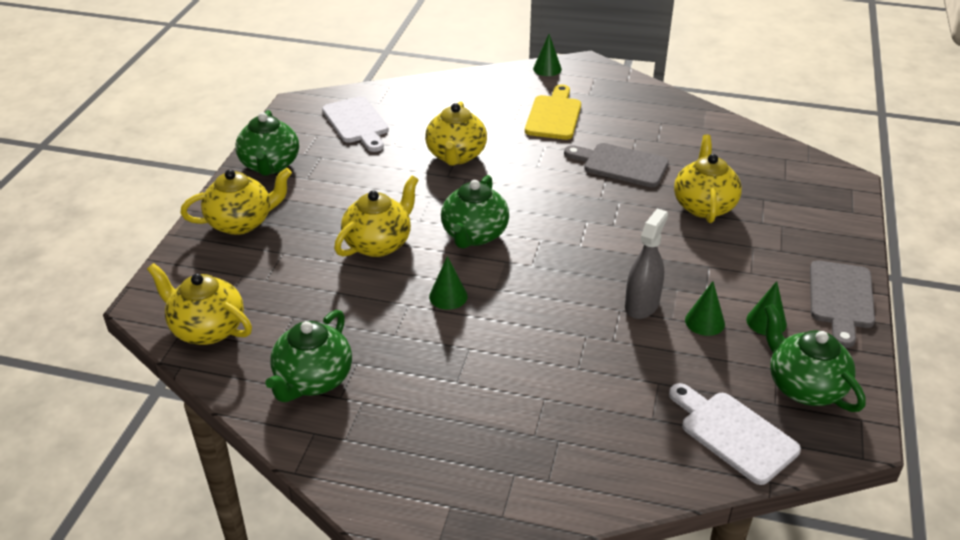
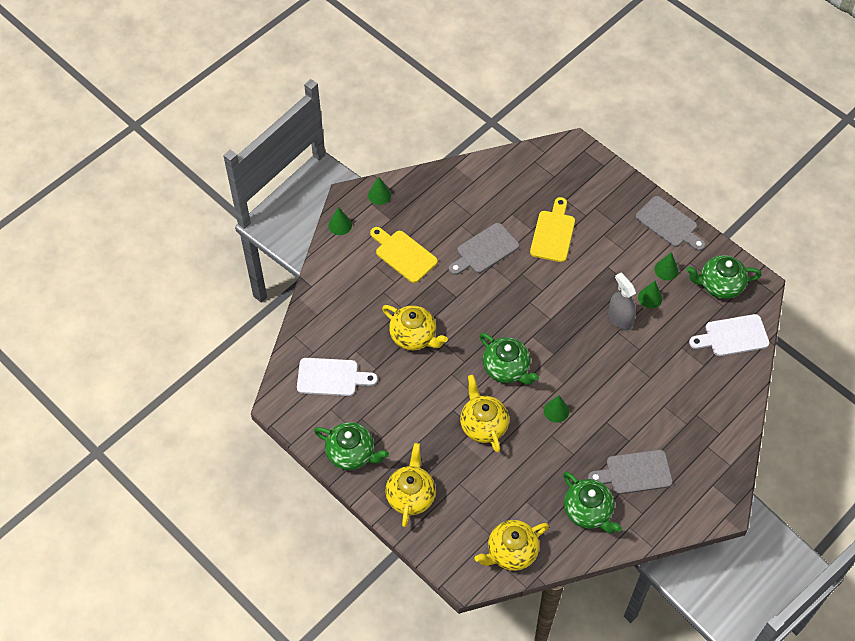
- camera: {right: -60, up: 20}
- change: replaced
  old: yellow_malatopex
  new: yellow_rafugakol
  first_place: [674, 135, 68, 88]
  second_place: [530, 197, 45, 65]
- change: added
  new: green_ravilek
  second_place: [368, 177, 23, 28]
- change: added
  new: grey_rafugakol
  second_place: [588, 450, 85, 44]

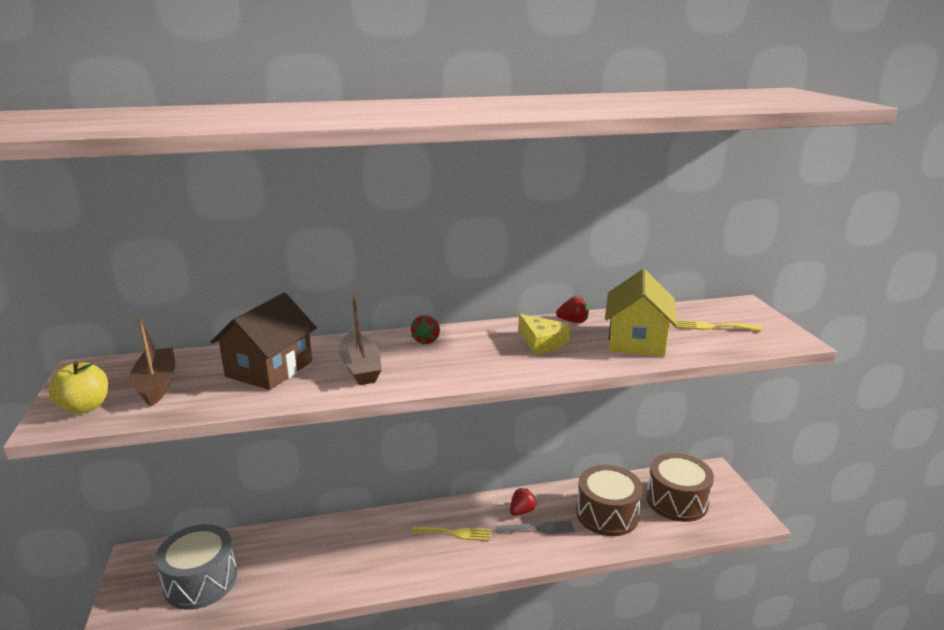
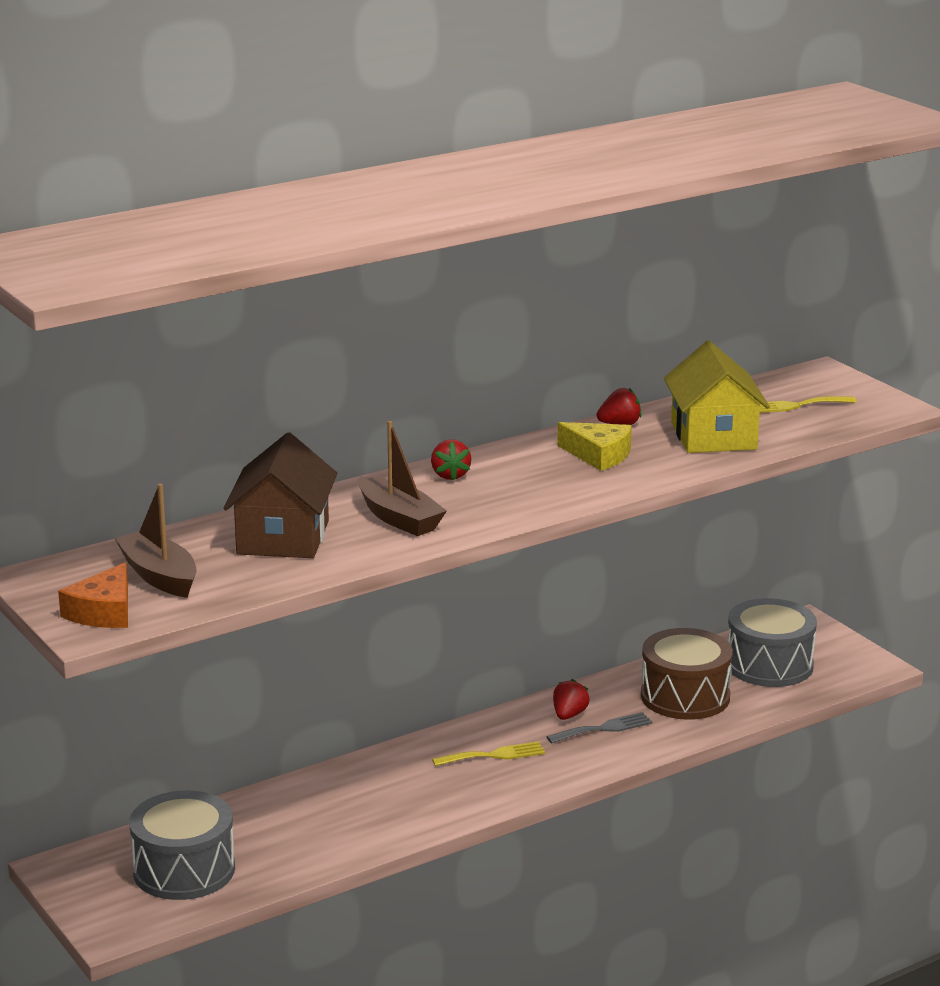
- camera: {right: -20, up: 0}
- change: replaced
  old: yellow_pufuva
  new: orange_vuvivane
  first_place: [48, 361, 60, 53]
  second_place: [58, 563, 70, 65]
- change: recoloured
  old: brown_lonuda
  new: grey_lonuda
  first_place: [646, 453, 68, 69]
  second_place: [728, 598, 89, 89]

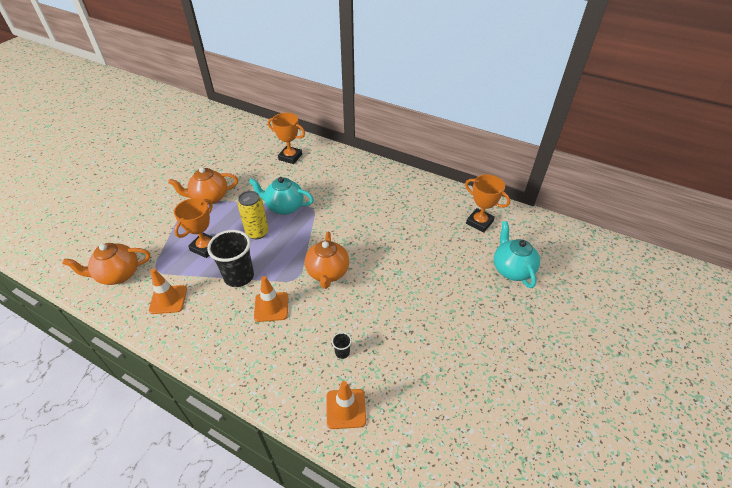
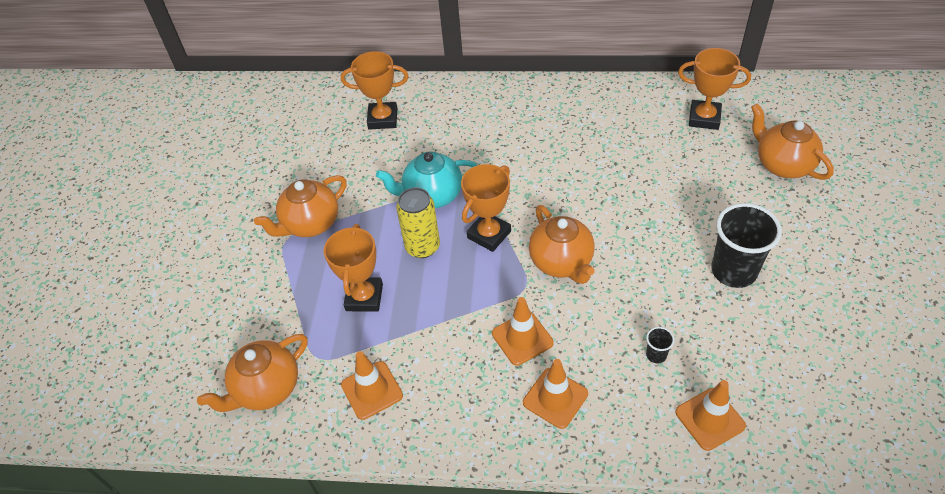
- camera: {right: -20, up: 5}
- change: recoloured
  old: turquoise_malatopex
  new: orange_malatopex
  first_place: [494, 221, 46, 67]
  second_place: [751, 103, 83, 77]
- change: moved
  old: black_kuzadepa
  first_place: [207, 230, 47, 57]
  second_place: [711, 203, 71, 85]
- change: added
  new: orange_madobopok
  second_place: [461, 164, 50, 88]
- change: added
  new: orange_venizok
  second_place: [523, 359, 65, 70]

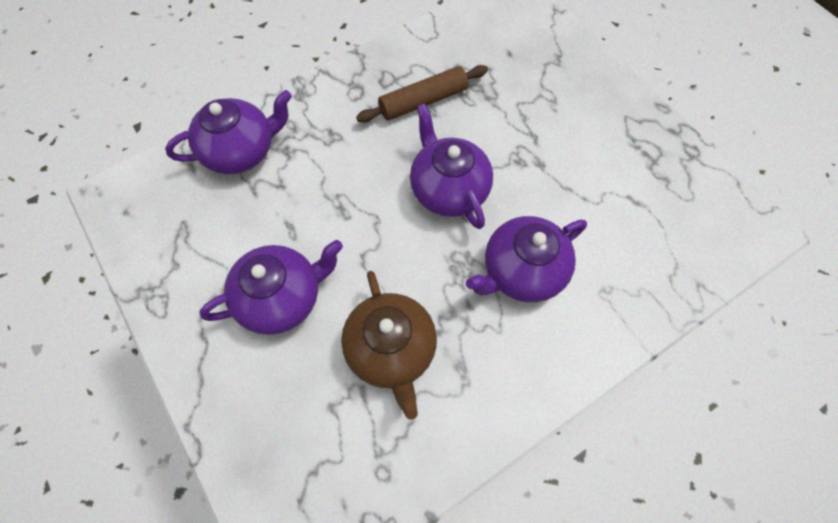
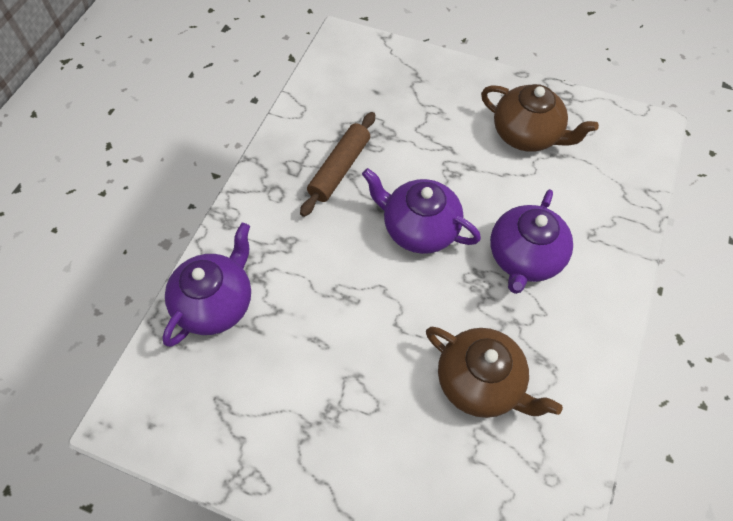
- camera: {right: -35, up: -5}
- change: removed
  old: purple_malatopex
  first_place: [200, 240, 143, 95]
- change: added
  new: brown_malatopex
  second_place: [481, 84, 118, 68]

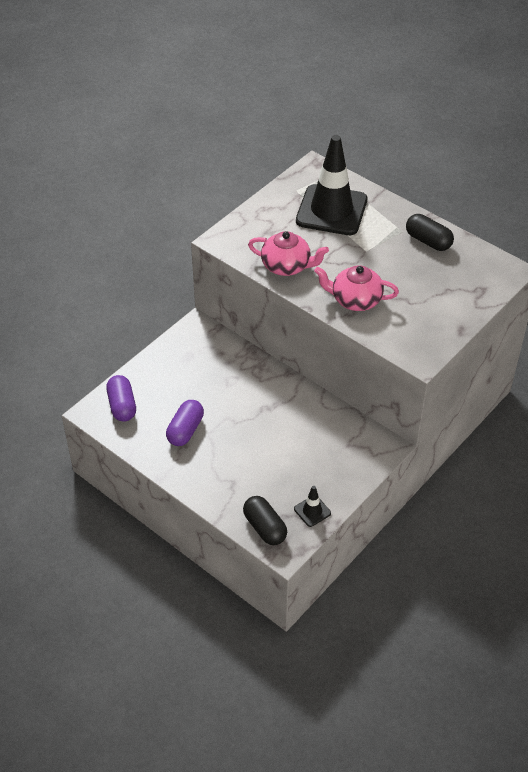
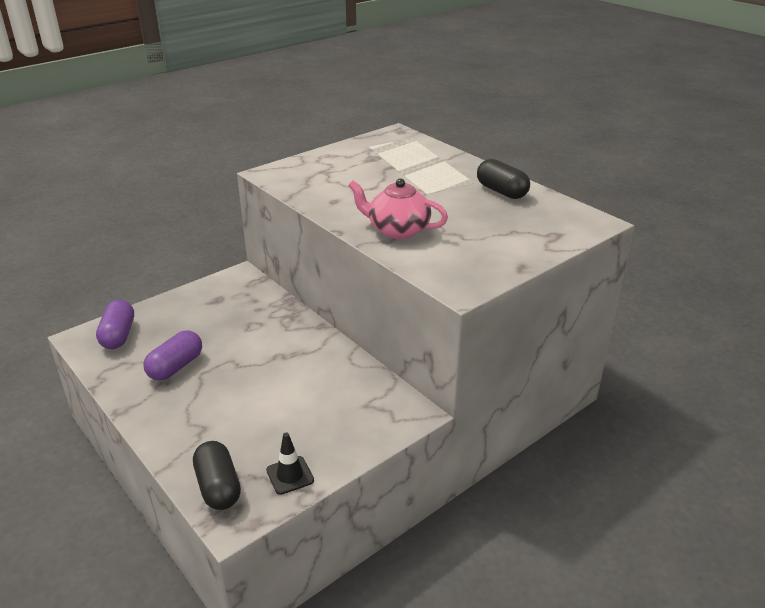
- camera: {right: 10, up: -15}
- change: removed
  old: black_venizok
  first_place: [296, 135, 71, 100]
- change: removed
  old: pink_malatopex
  first_place: [248, 231, 81, 45]

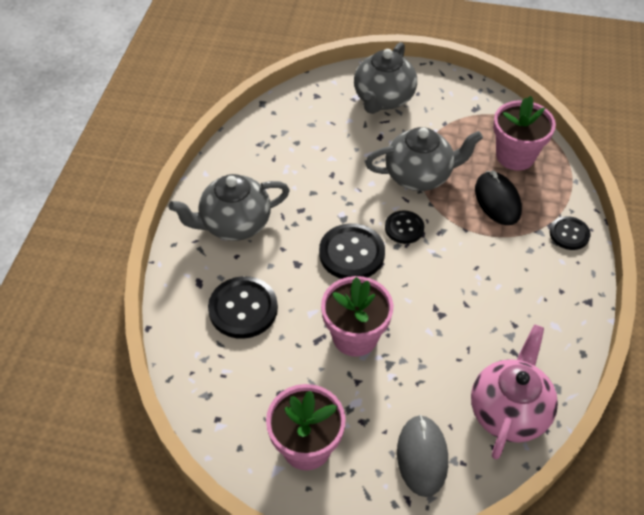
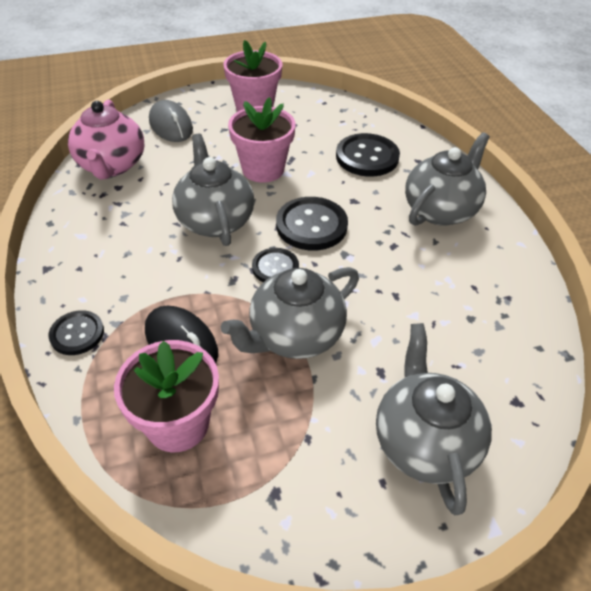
- camera: {right: 150, up: -5}
- change: added
  new: grey_malatopex
  second_place: [172, 133, 82, 113]

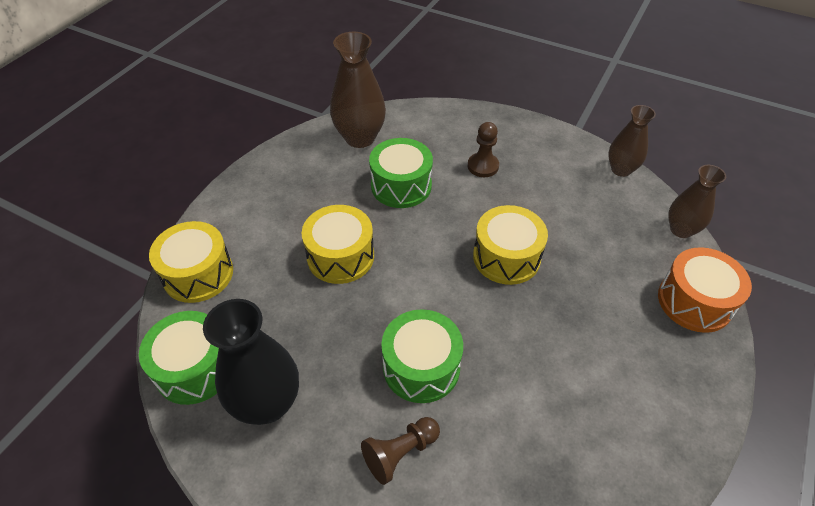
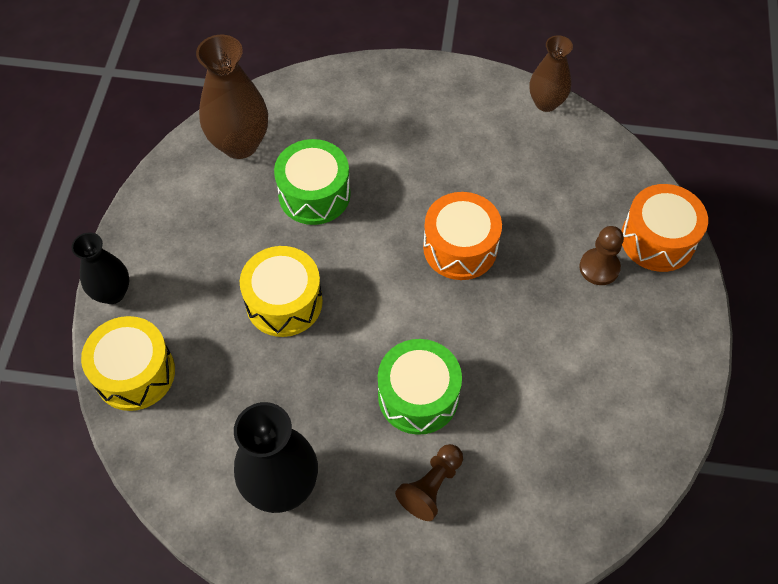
- camera: {right: -20, up: 10}
- change: moved
  old: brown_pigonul
  first_place: [468, 122, 31, 55]
  second_place: [579, 226, 45, 59]
- change: removed
  old: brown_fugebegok
  first_place: [668, 165, 58, 73]
- change: recoloured
  old: yellow_lonuda
  new: orange_lonuda
  first_place: [473, 205, 75, 80]
  second_place: [423, 192, 79, 88]
- change: removed
  old: green_lonuda
  first_place: [139, 311, 80, 94]
- change: added
  new: black_fugebegok
  second_place: [72, 232, 57, 72]

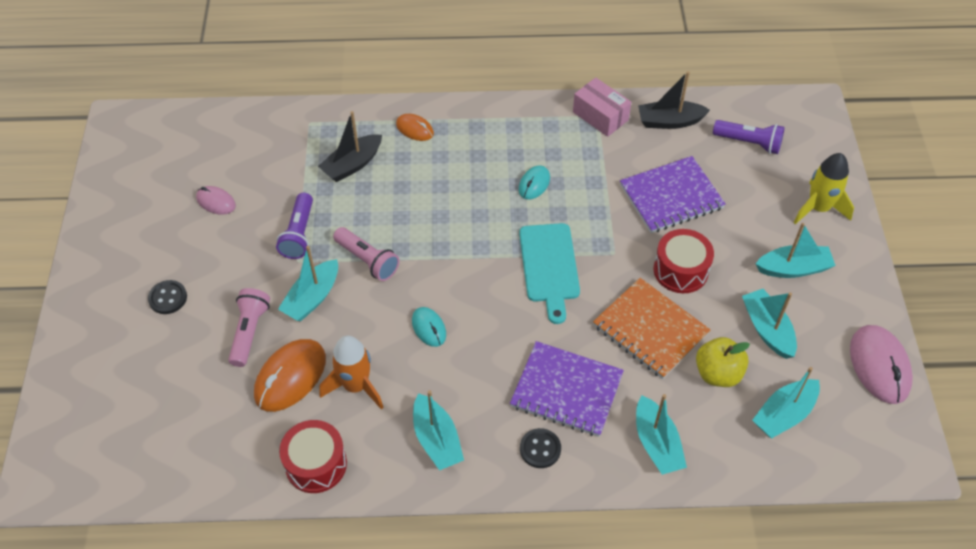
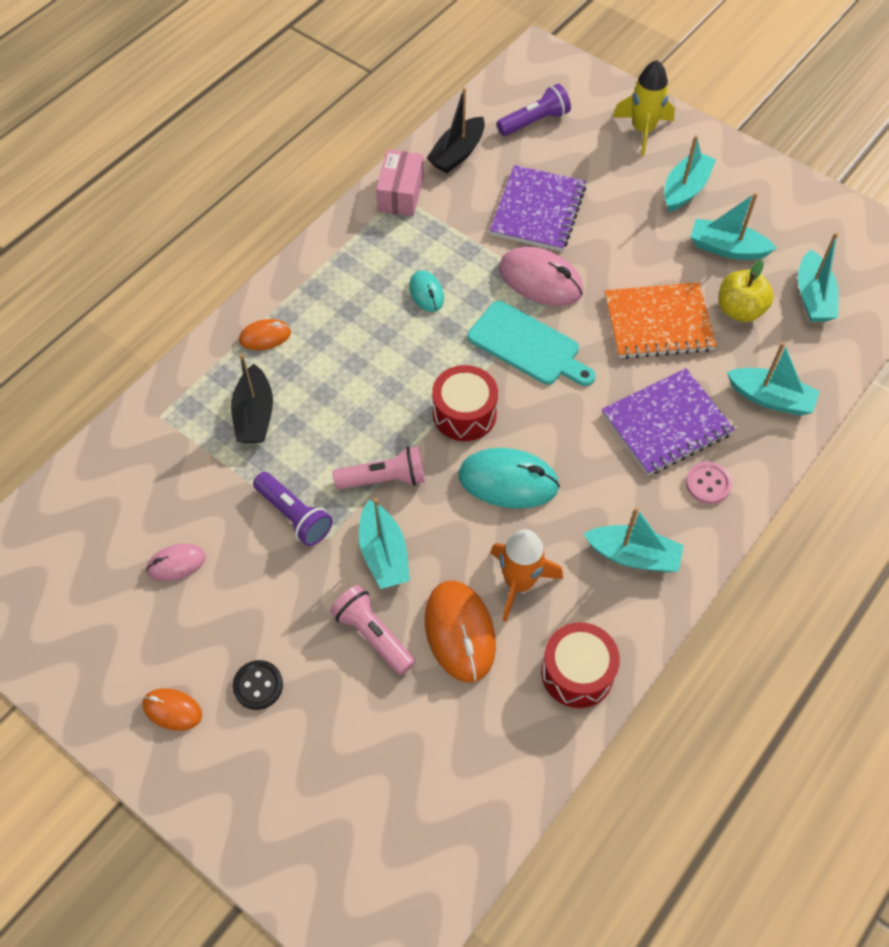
- camera: {right: -50, up: 5}
- change: turned
  old: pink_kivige
  first_place: [573, 78, 58, 59]
  second_place: [376, 150, 48, 66]
  degrees: -75
- change: moved
  old: red_lonuda
  first_place: [654, 229, 60, 64]
  second_place: [432, 365, 66, 76]
- change: resized
  old: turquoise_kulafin
  first_place: [412, 307, 34, 40]
  second_place: [459, 448, 101, 61]
  factor: 1.79
- change: moved
  old: pink_kulafin
  first_place: [850, 325, 63, 79]
  second_place: [499, 247, 85, 59]
- change: recoloured
  old: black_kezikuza
  new: pink_kezikuza
  first_place: [520, 428, 41, 40]
  second_place: [686, 462, 46, 42]
- change: added
  new: orange_kulafin
  second_place: [142, 688, 60, 43]

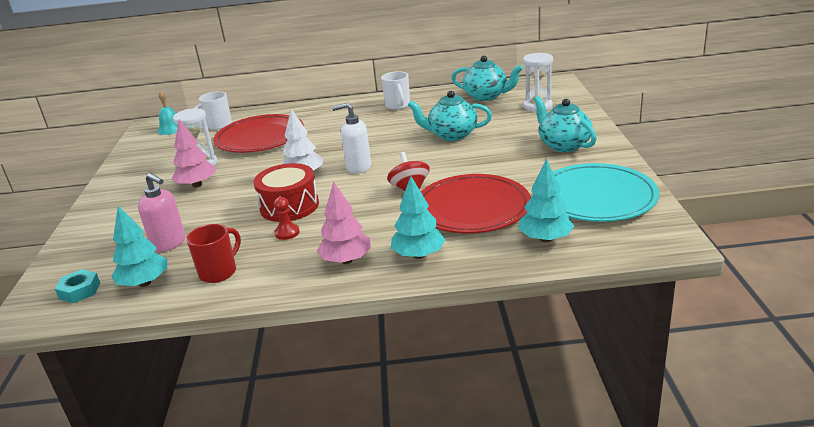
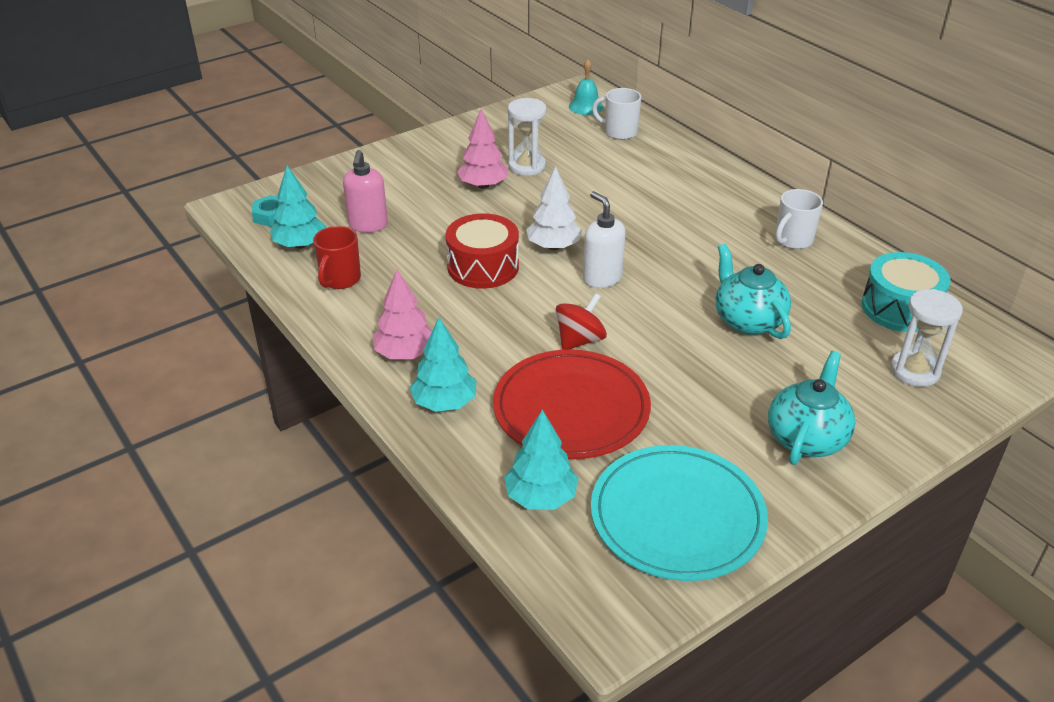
- camera: {right: 55, up: 10}
- change: replaced
  old: turquoise_malatopex
  new: turquoise_lonuda
  first_place: [451, 56, 72, 45]
  second_place: [861, 252, 89, 80]
- change: removed
  old: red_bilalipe
  first_place: [213, 114, 91, 39]
- change: removed
  old: red_pigonul
  first_place: [274, 197, 26, 43]
- change: turned
  old: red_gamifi
  first_place: [186, 224, 55, 59]
  second_place: [313, 226, 48, 63]
  degrees: 105

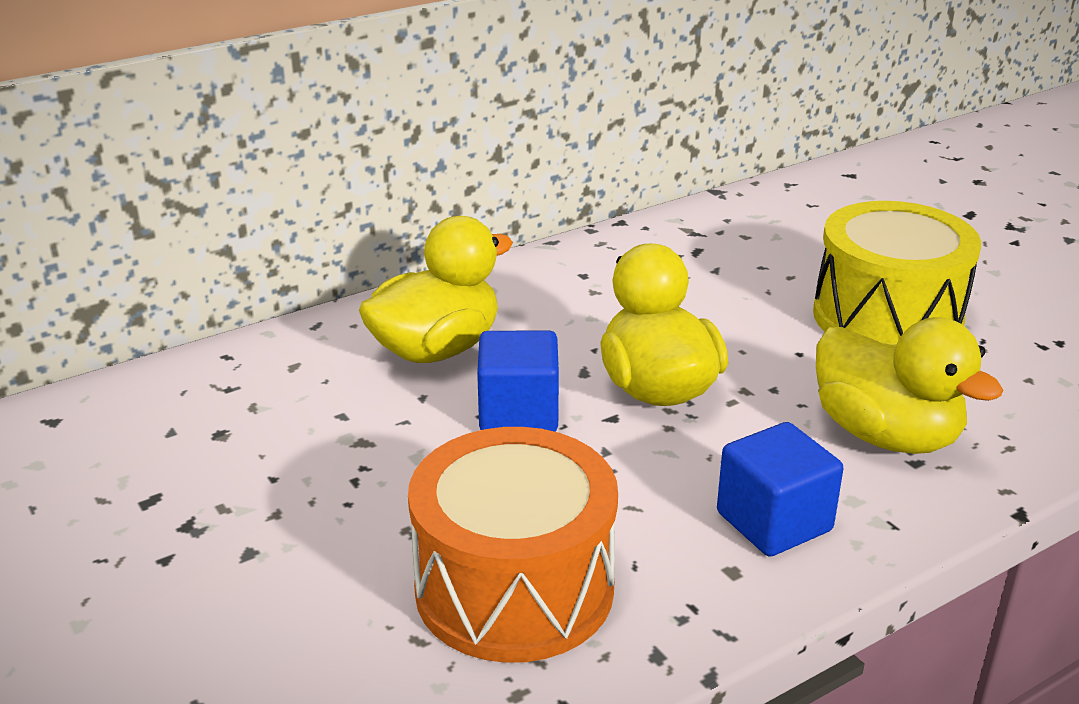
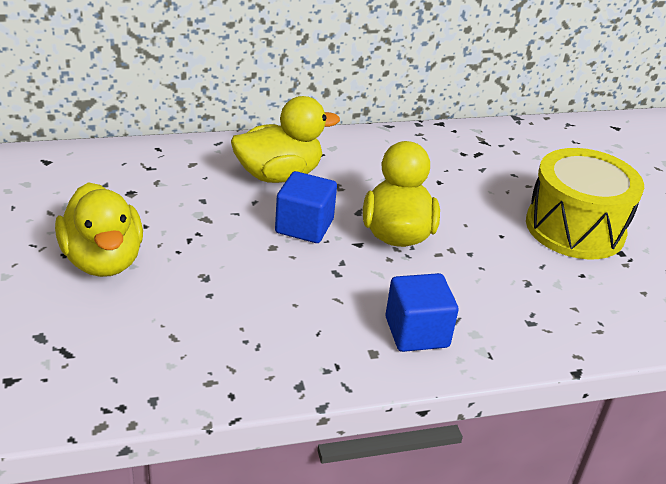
- camera: {right: 15, up: 5}
- change: moved
  old: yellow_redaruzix
  first_place: [816, 317, 187, 137]
  second_place: [55, 182, 88, 95]
- change: removed
  old: orange_lonuda
  first_place: [408, 427, 210, 236]

